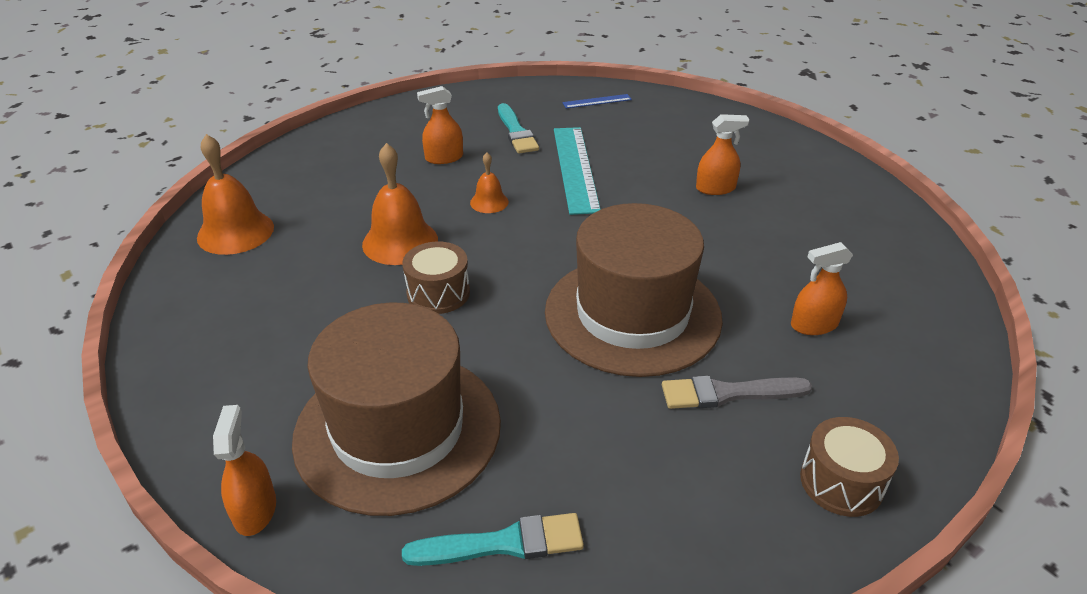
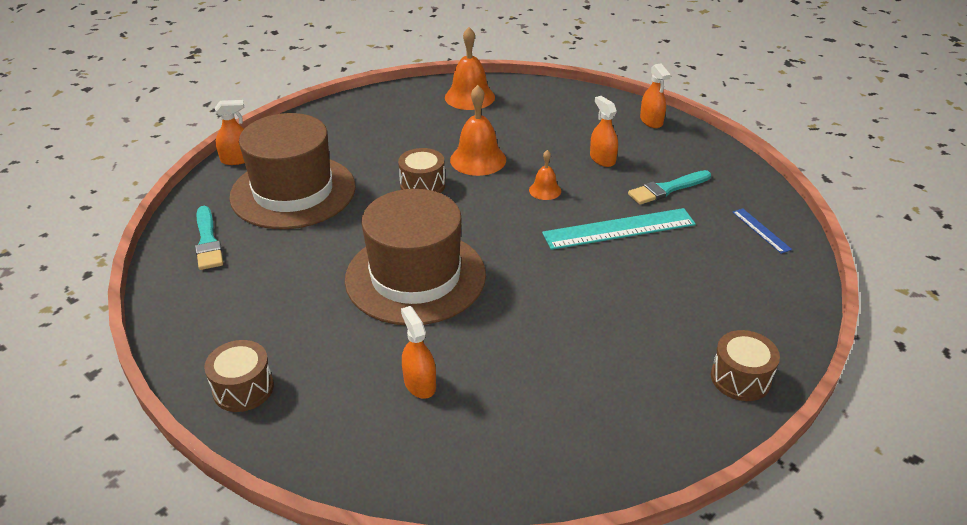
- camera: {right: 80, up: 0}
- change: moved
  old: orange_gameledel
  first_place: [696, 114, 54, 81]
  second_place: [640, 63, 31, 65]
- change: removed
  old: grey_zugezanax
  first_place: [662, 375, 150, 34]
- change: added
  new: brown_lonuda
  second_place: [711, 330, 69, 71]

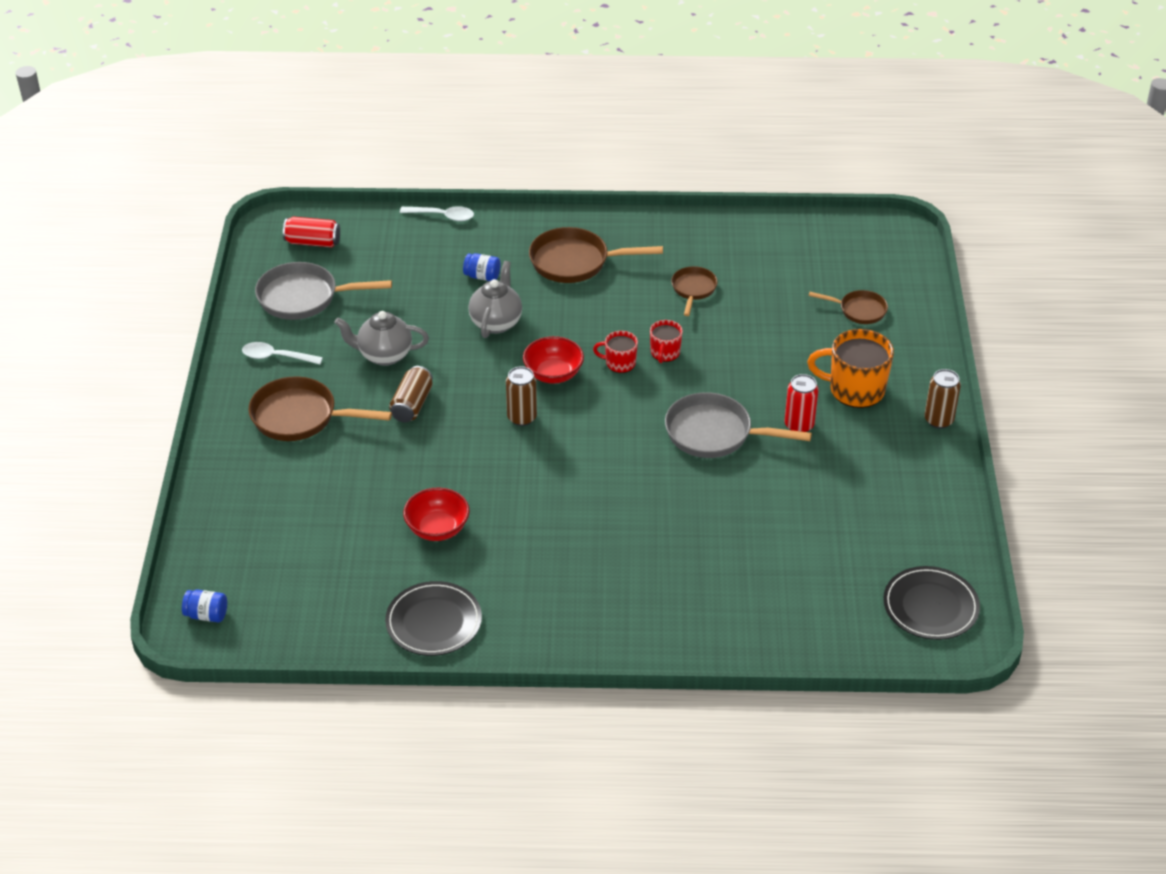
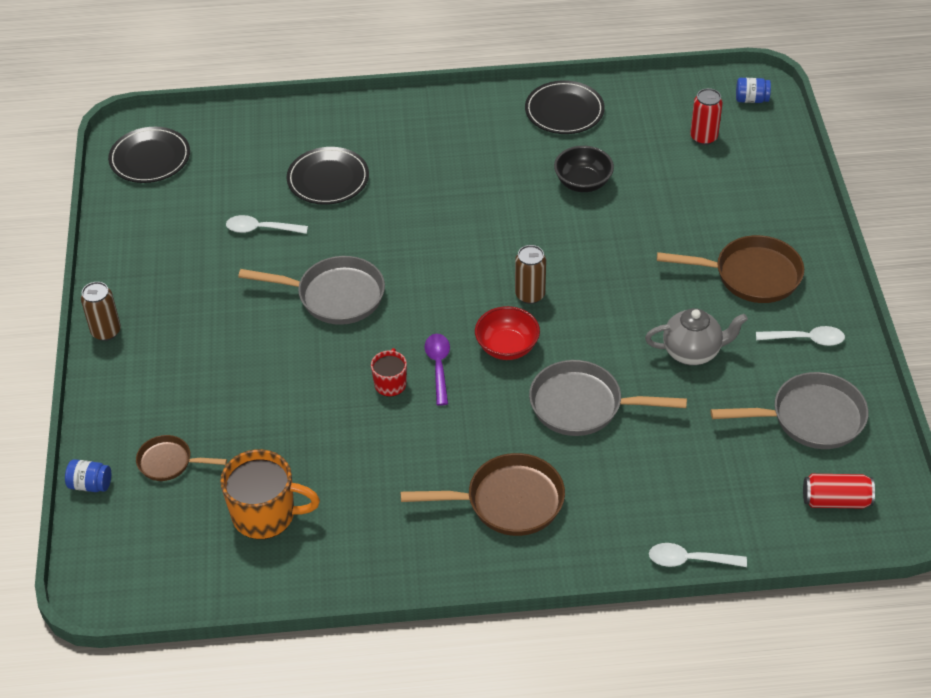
- camera: {right: 175, up: 5}
- change: moved
  old: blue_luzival
  first_place: [463, 253, 37, 28]
  second_place: [65, 459, 46, 33]
- change: replaced
  old: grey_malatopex
  new: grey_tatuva
  first_place: [469, 261, 53, 77]
  second_place: [529, 360, 158, 76]
- change: removed
  old: brown_tatuva
  first_place: [671, 266, 47, 50]
- change: moved
  old: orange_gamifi
  first_place: [807, 329, 87, 79]
  second_place: [220, 449, 100, 90]
- change: replaced
  old: red_gamifi
  new: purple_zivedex
  first_place: [593, 331, 45, 42]
  second_place: [425, 334, 25, 72]
- change: removed
  old: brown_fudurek
  first_place: [389, 366, 44, 56]
- change: moved
  old: red_fudurek
  first_place: [785, 374, 33, 58]
  second_place: [690, 88, 33, 57]
- change: recoloured
  old: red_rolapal
  new: black_rolapal
  first_place: [403, 487, 67, 54]
  second_place: [554, 146, 60, 46]
- change: added
  new: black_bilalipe
  second_place: [287, 147, 82, 58]
- change: added
  new: white_zivedex
  second_place: [226, 215, 82, 19]

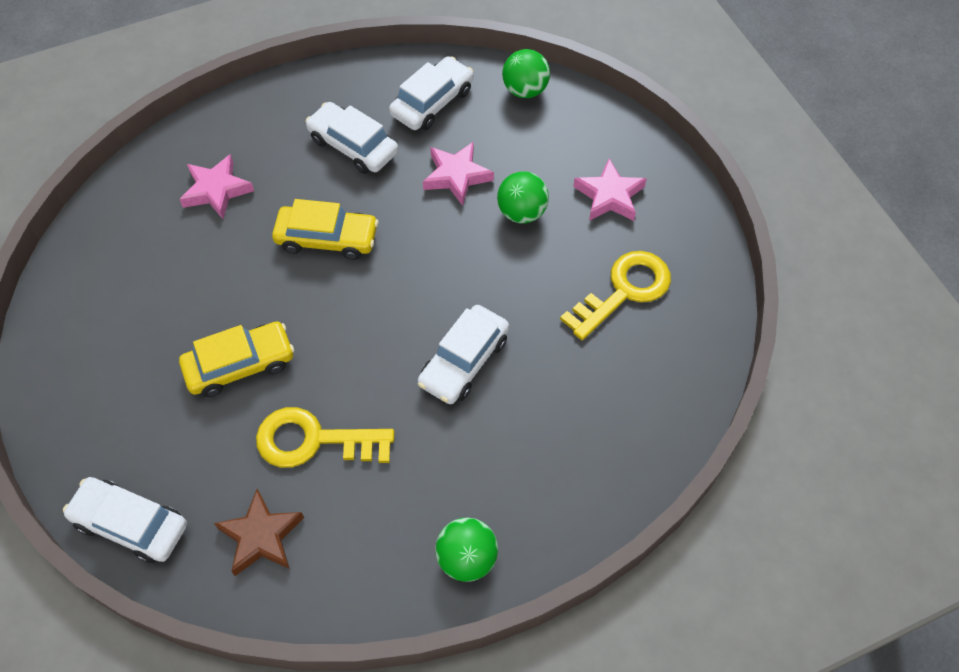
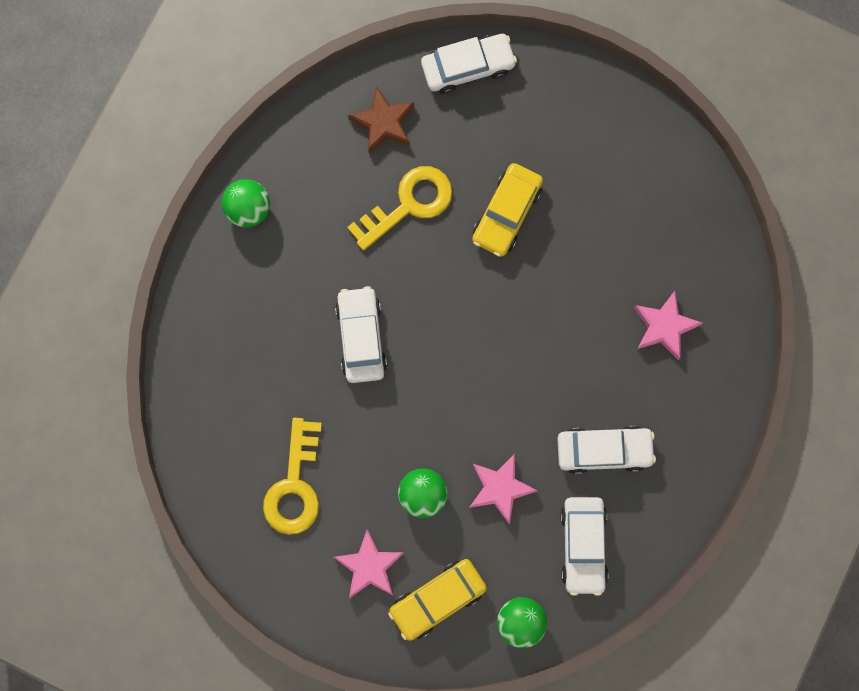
- camera: {right: 140, up: 20}
- change: moved
  old: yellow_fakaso
  first_place: [272, 199, 106, 61]
  second_place: [388, 559, 99, 82]

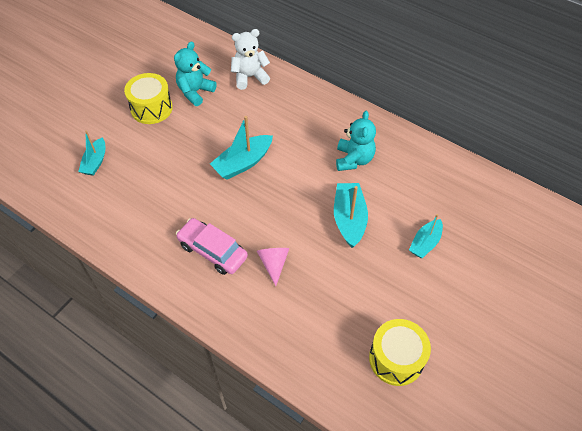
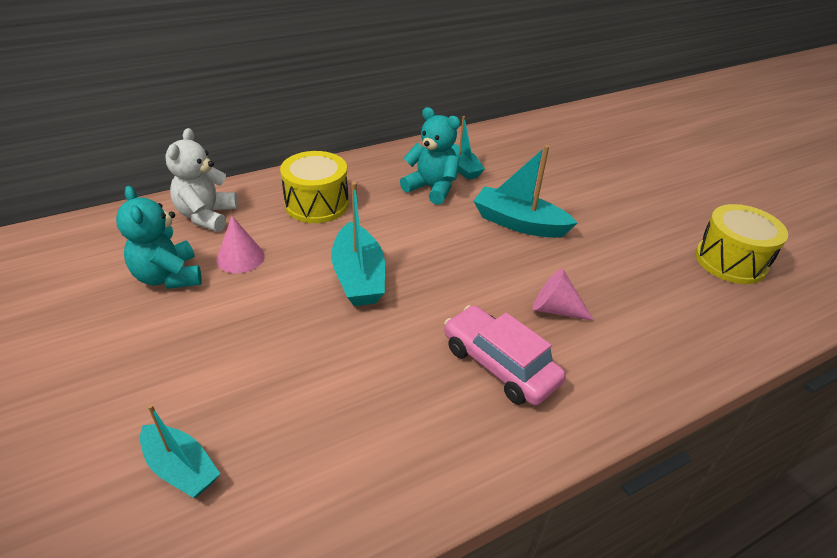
- camera: {right: -65, up: -15}
- change: moved
  old: yellow_lonuda
  first_place: [124, 73, 49, 51]
  second_place: [280, 151, 69, 72]
- change: moved
  old: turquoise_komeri
  first_place: [409, 214, 34, 44]
  second_place: [452, 116, 33, 64]
- change: turned
  old: pink_fakaso
  first_place: [176, 218, 72, 57]
  second_place: [444, 305, 122, 100]
  degrees: 75
- change: added
  new: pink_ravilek
  second_place: [216, 216, 49, 57]

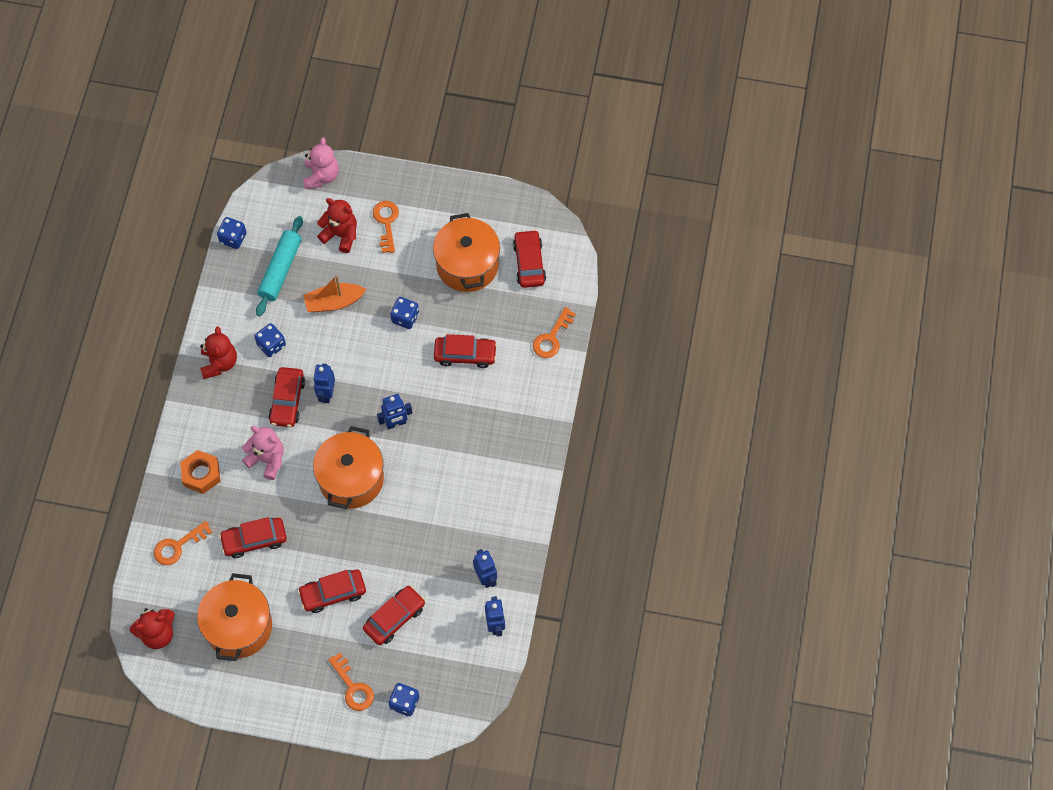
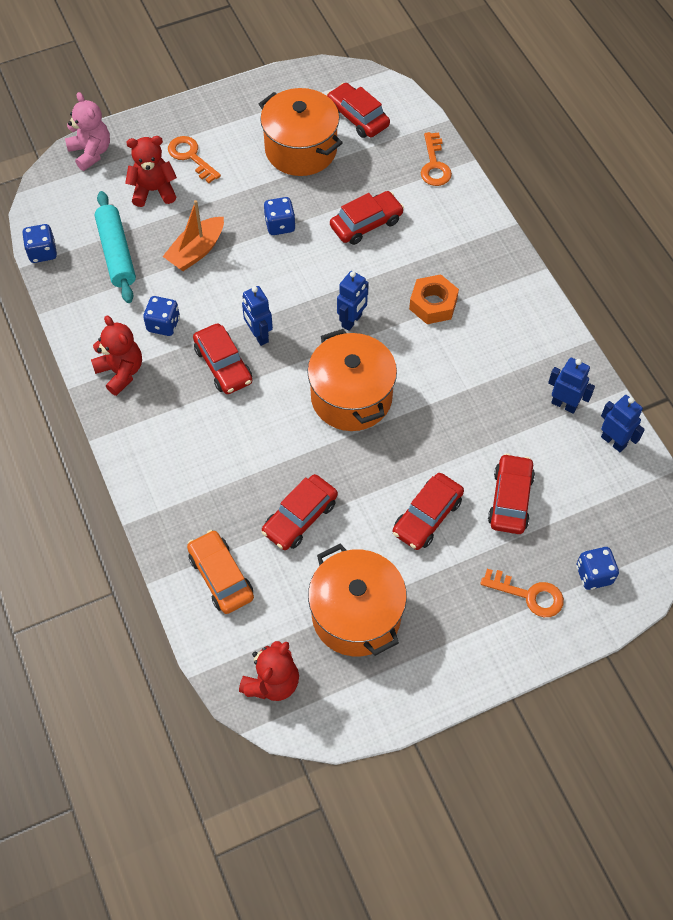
- camera: {right: -35, up: -5}
- change: removed
  old: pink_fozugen
  first_place: [242, 426, 42, 54]
- change: moved
  old: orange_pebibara
  first_place: [180, 450, 41, 44]
  second_place: [409, 274, 50, 50]
- change: replaced
  old: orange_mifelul
  new: orange_fakaso
  first_place: [154, 521, 58, 44]
  second_place: [187, 530, 67, 84]

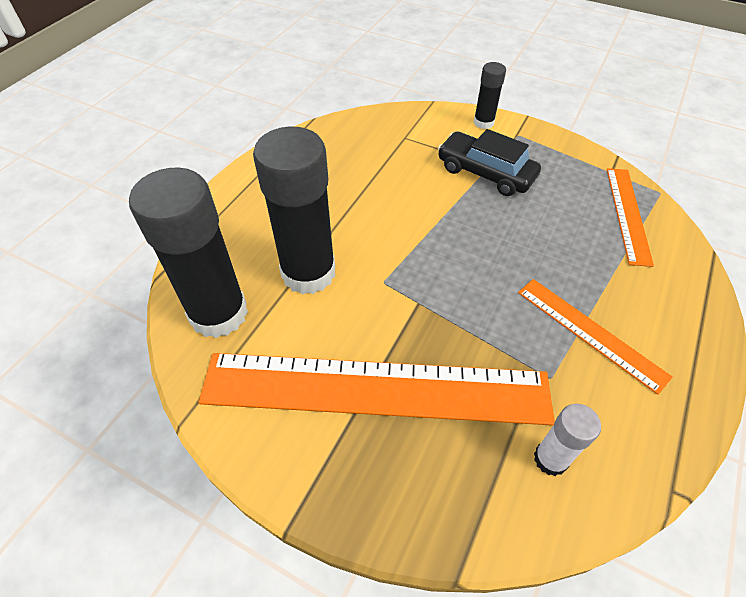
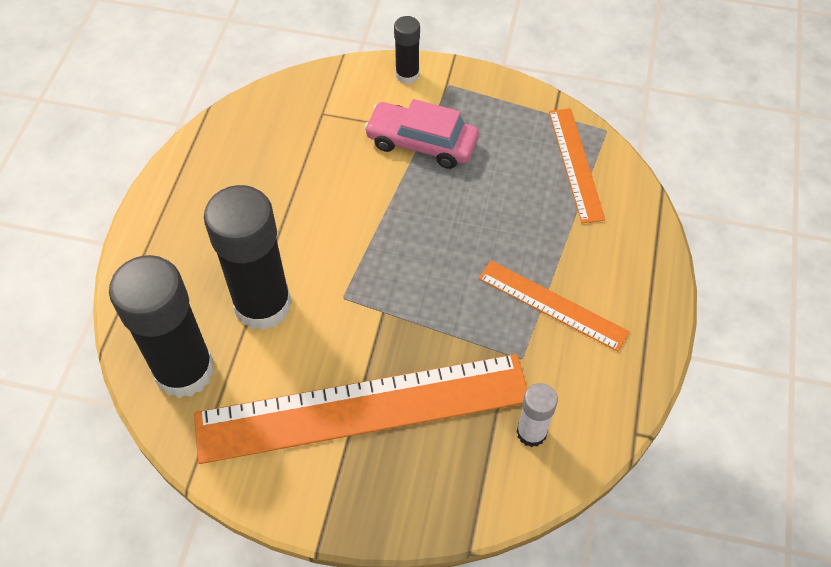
- camera: {right: -15, up: 5}
- change: recoloured
  old: black_fakaso
  new: pink_fakaso
  first_place: [438, 129, 103, 67]
  second_place: [364, 99, 115, 70]

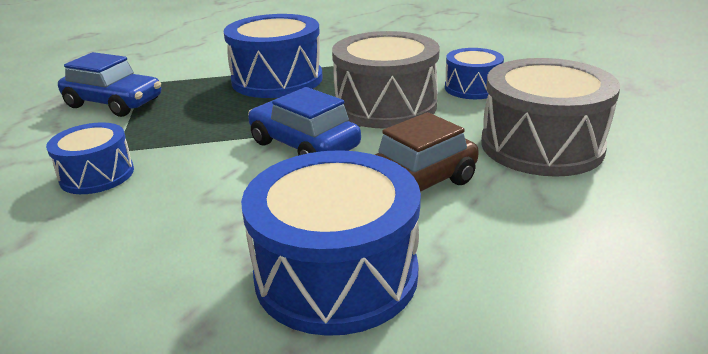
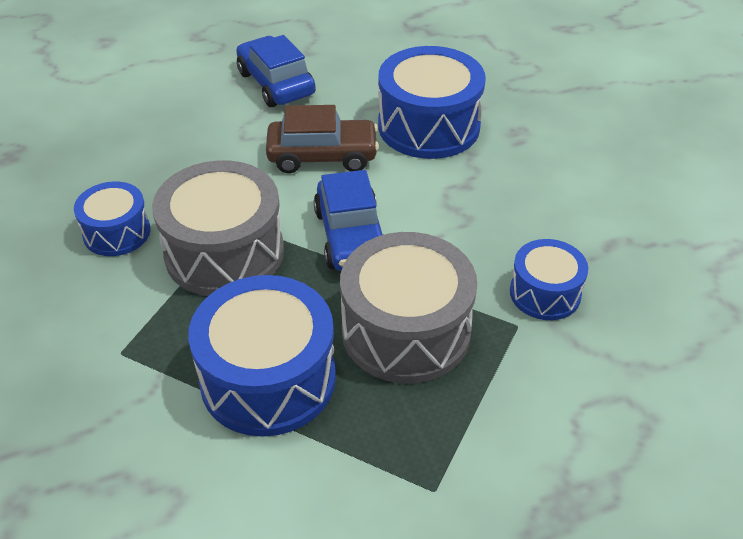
- camera: {right: -145, up: 15}
- change: moved
  old: blue_fakaso
  first_place: [58, 52, 103, 65]
  second_place: [236, 35, 80, 72]
- change: moved
  old: grey_lonuda
  first_place: [481, 58, 139, 119]
  second_place: [340, 232, 137, 152]

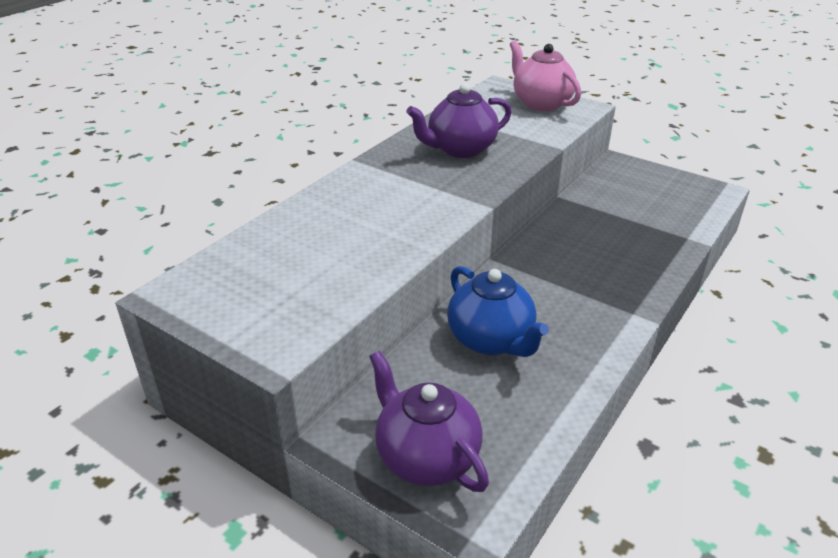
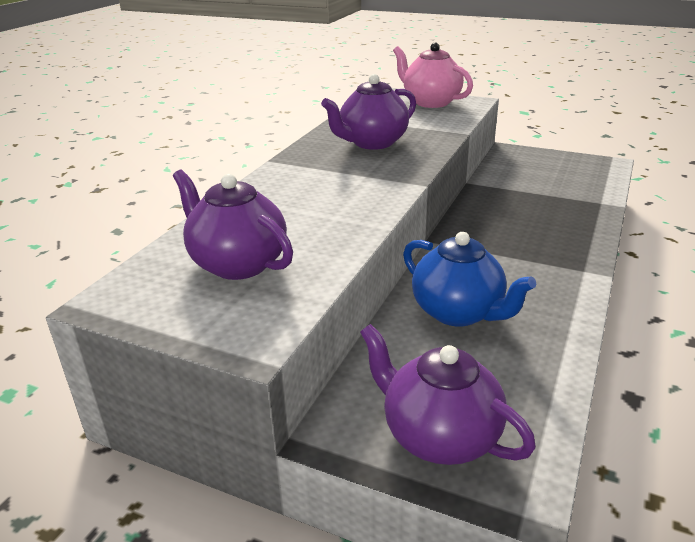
- camera: {right: -10, up: -5}
- change: added
  new: purple_malatopex
  second_place: [173, 169, 120, 111]

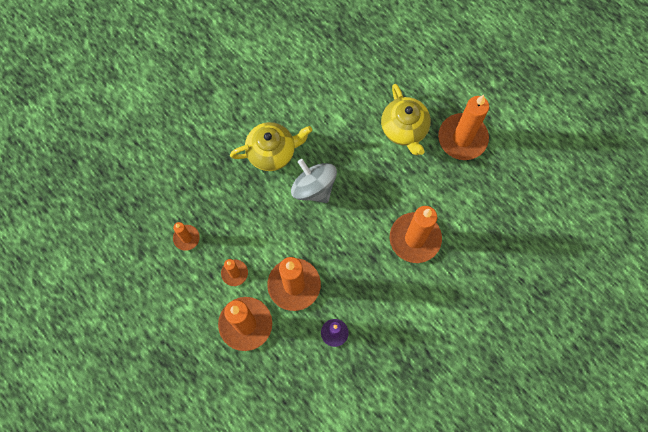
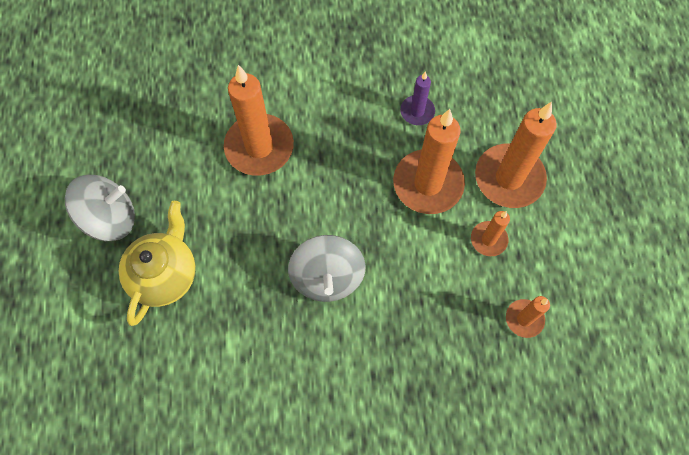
- camera: {right: -145, up: -5}
- change: replaced
  old: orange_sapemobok
  new: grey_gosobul
  first_place: [438, 95, 51, 65]
  second_place: [65, 175, 70, 66]
- change: removed
  old: yellow_malatopex
  first_place: [230, 122, 82, 49]

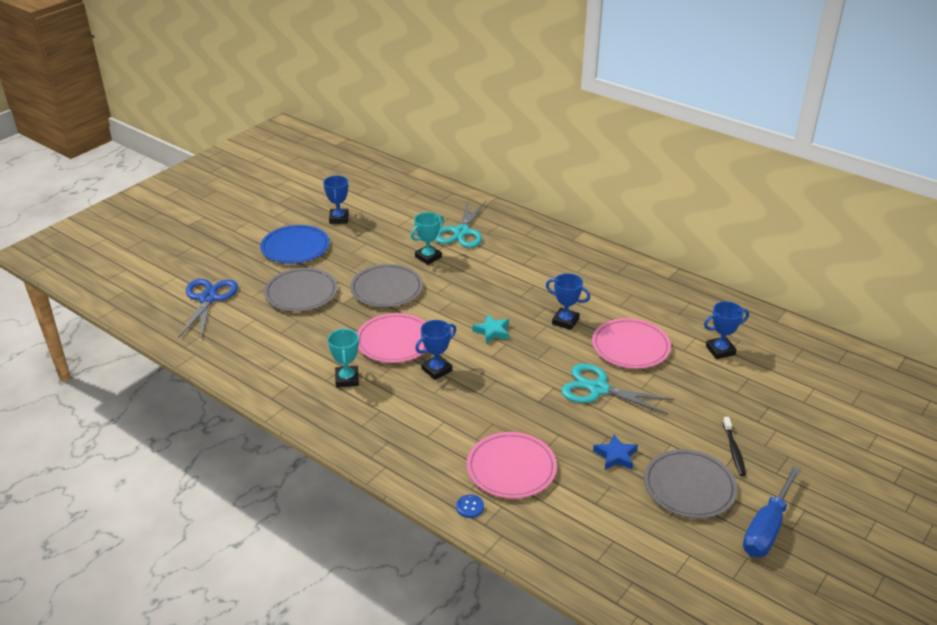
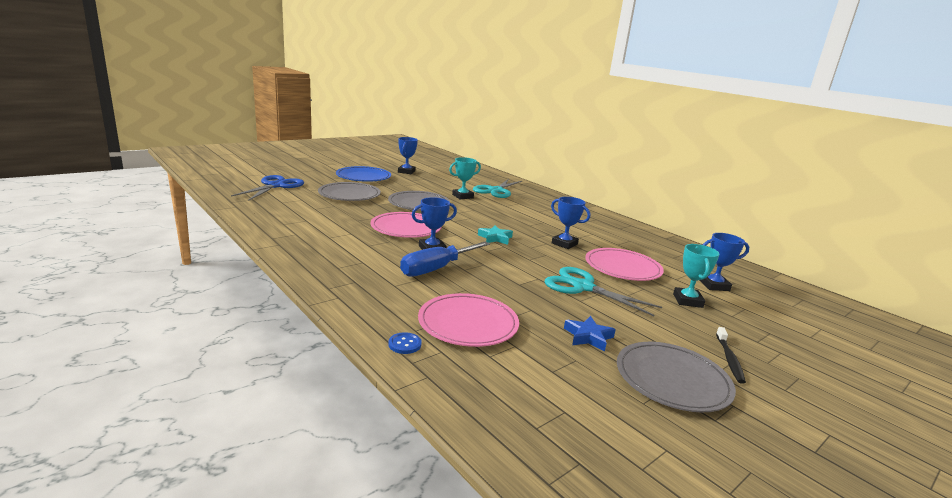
- camera: {right: 10, up: -15}
- change: moved
  old: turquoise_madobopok
  first_place: [328, 328, 31, 60]
  second_place: [673, 244, 47, 64]
- change: moved
  old: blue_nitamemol
  first_place: [743, 466, 58, 91]
  second_place: [400, 241, 90, 36]

